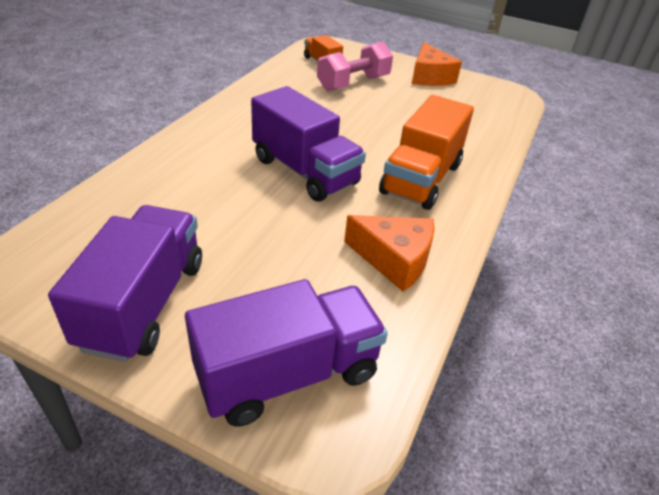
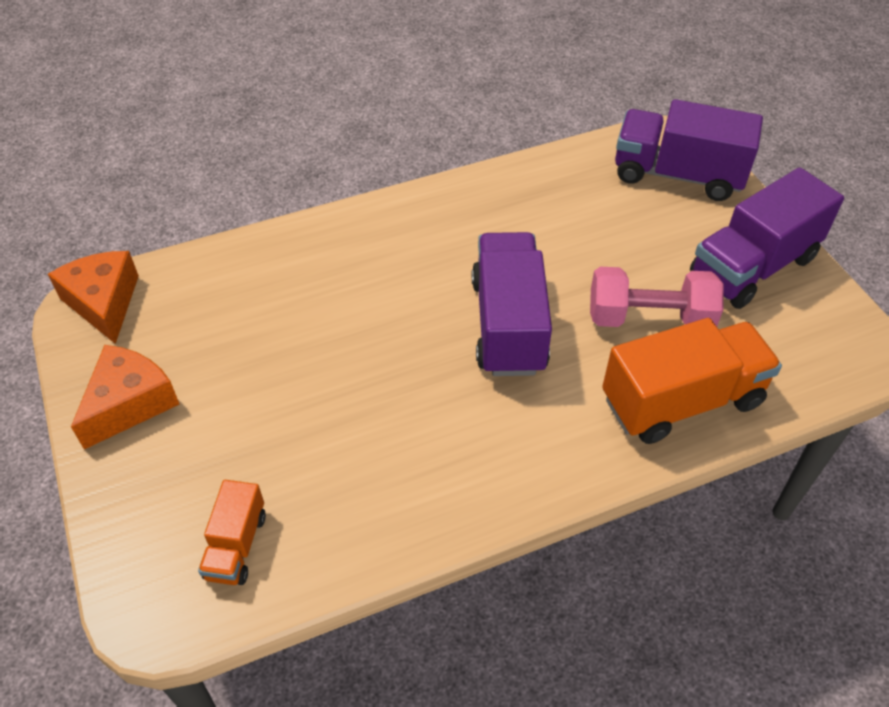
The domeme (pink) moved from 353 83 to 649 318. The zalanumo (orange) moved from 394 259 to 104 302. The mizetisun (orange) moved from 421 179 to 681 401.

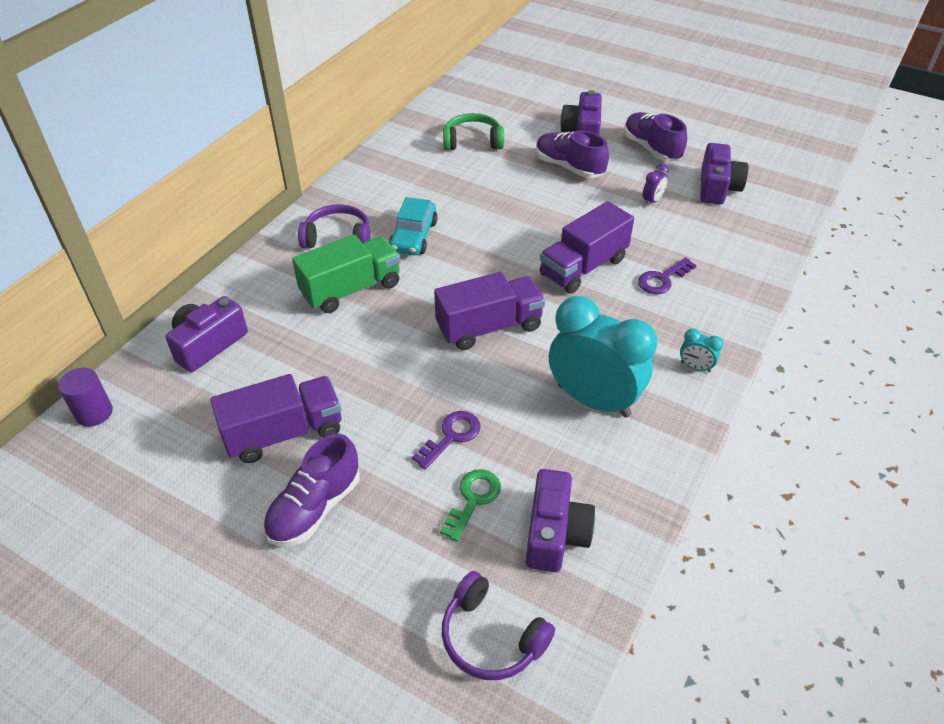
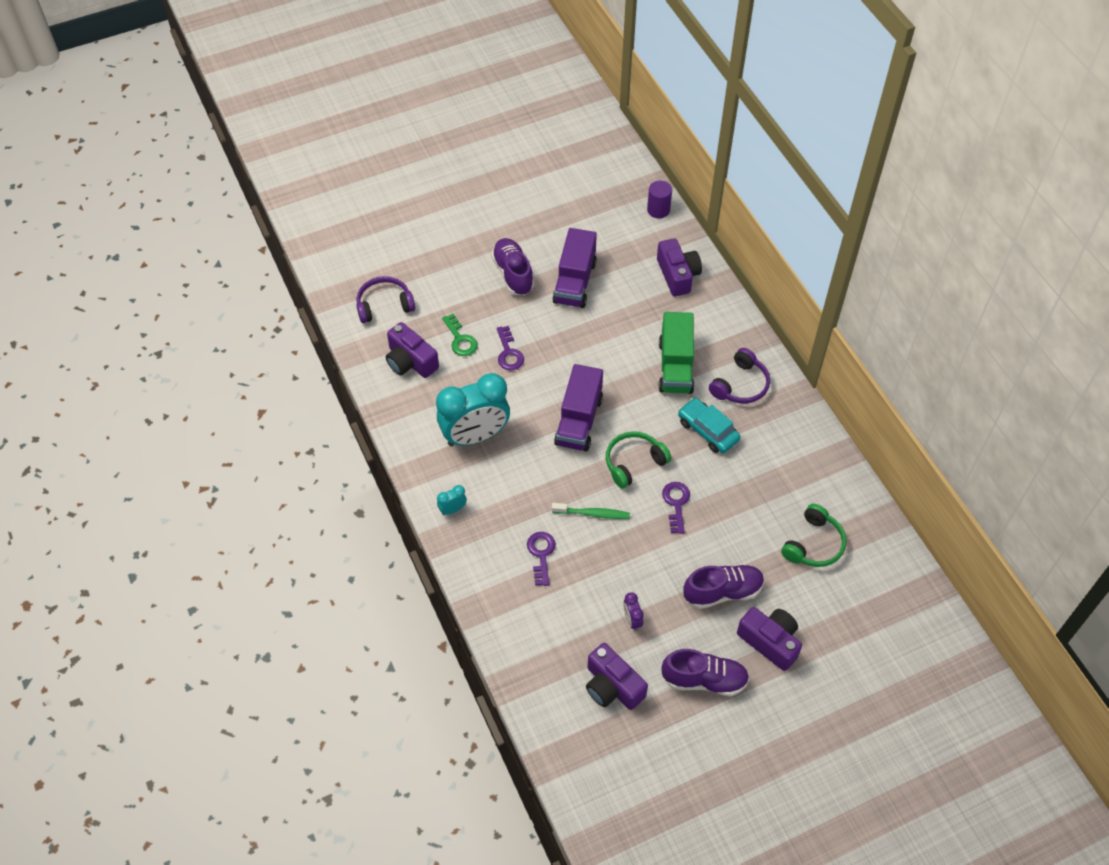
The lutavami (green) at 634 462 appeared. The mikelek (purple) at 676 503 appeared. The mizetisun (purple) at 583 267 was replaced by the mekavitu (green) at 593 514.

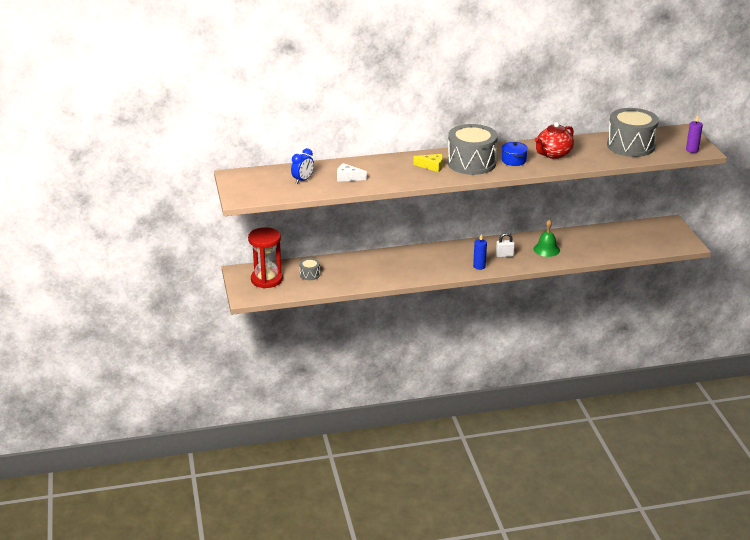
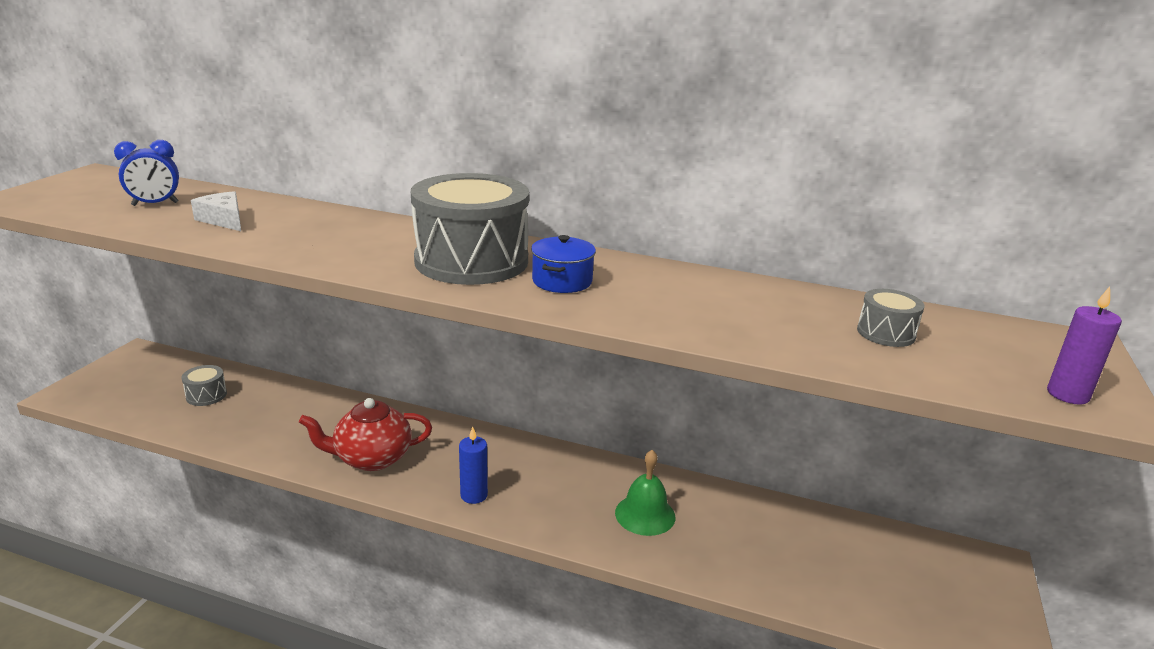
The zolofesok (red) at 266 279 disappeared. The zalanumo (yellow) at 432 166 disappeared. The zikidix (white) at 504 255 disappeared. The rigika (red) moved from 553 154 to 372 458. The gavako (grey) at 630 146 changed to 0.43 times the size.

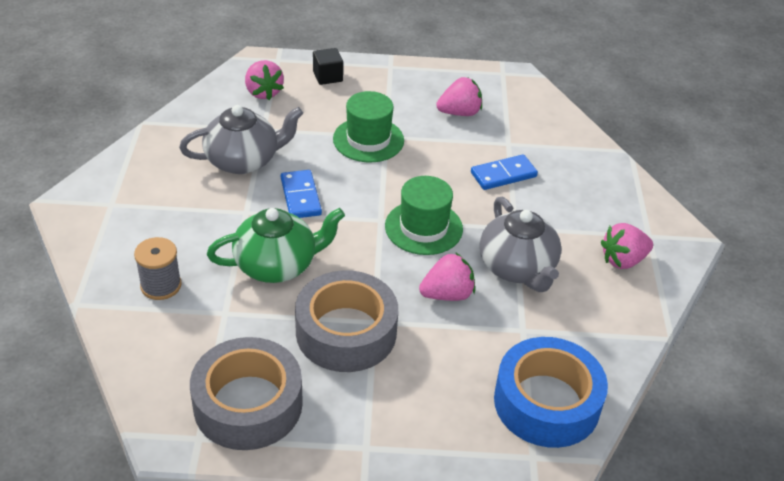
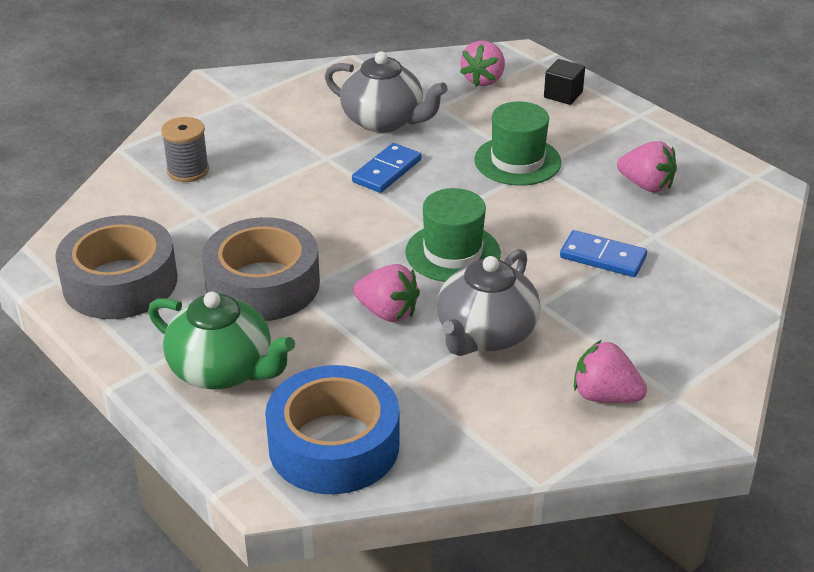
The rigika (green) moved from 277 265 to 223 370.

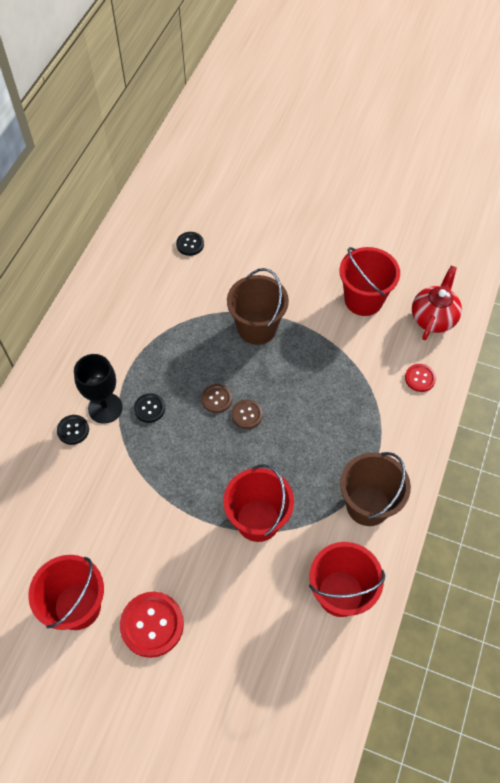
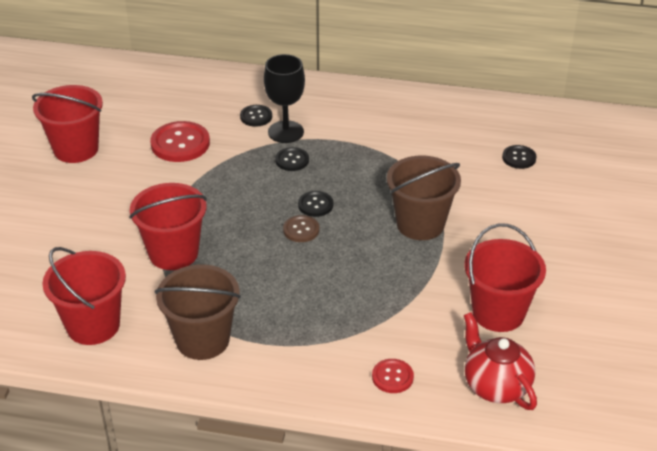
The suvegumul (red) moved from 152 624 to 180 143. The suvegumul (brown) at 216 399 became the suvegumul (black) at 315 205. The rigika (red) at 433 318 turned 135 degrees counterclockwise.

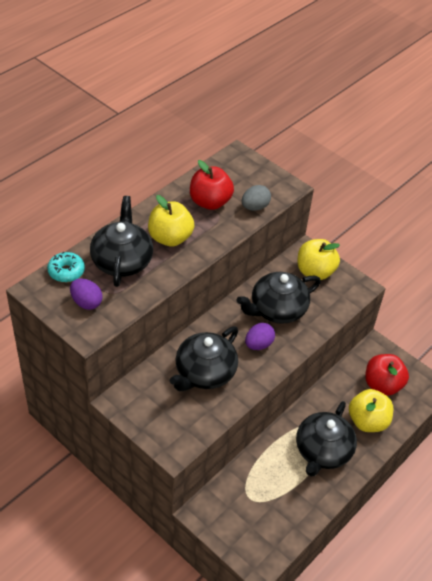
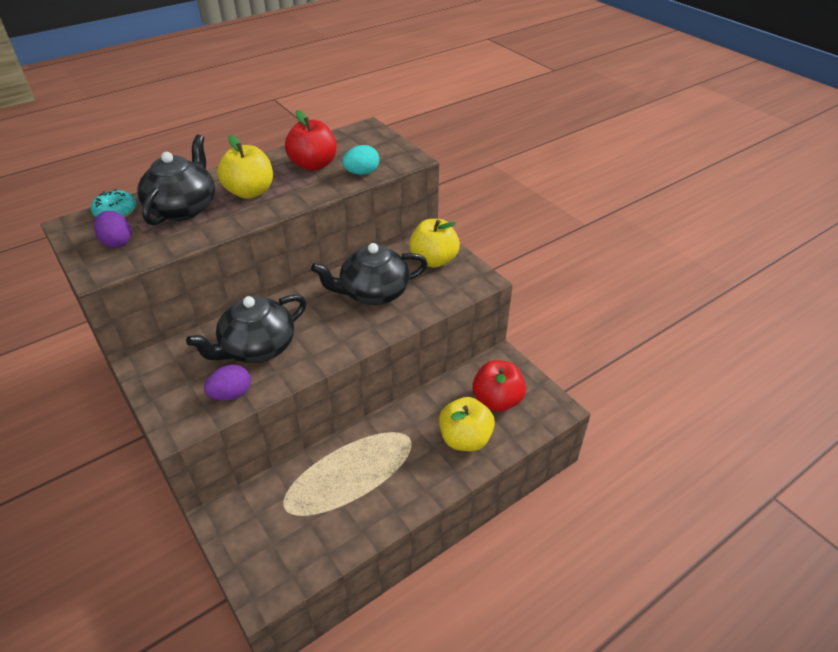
The rigika (black) at 322 451 disappeared. The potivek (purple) moved from 258 344 to 231 394. The potivek (grey) at 255 207 became the potivek (turquoise) at 362 173.

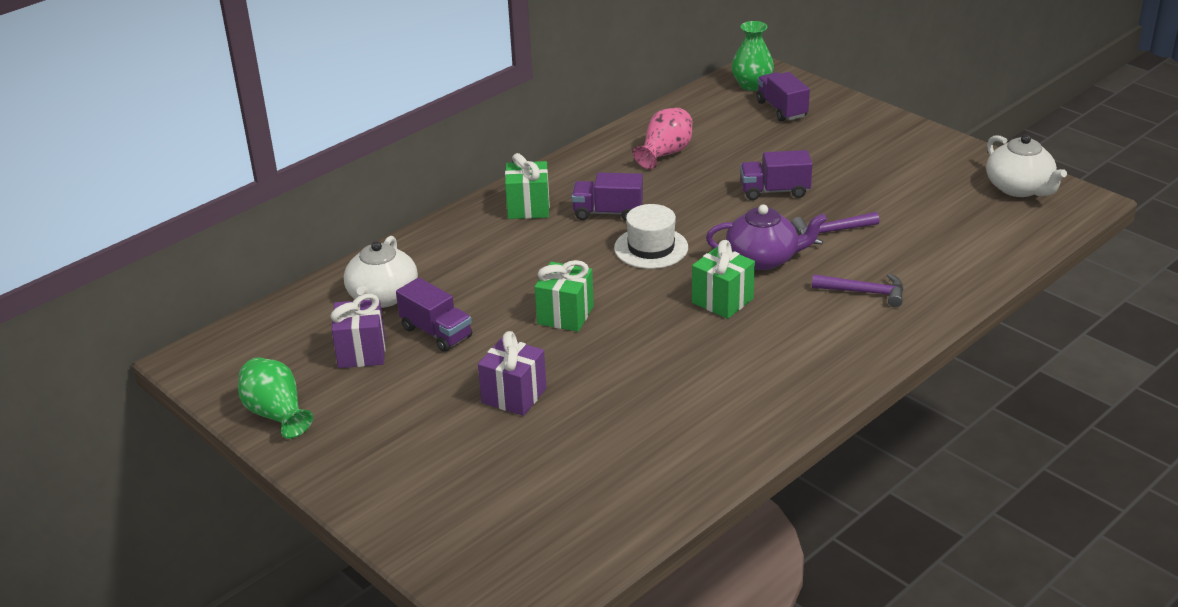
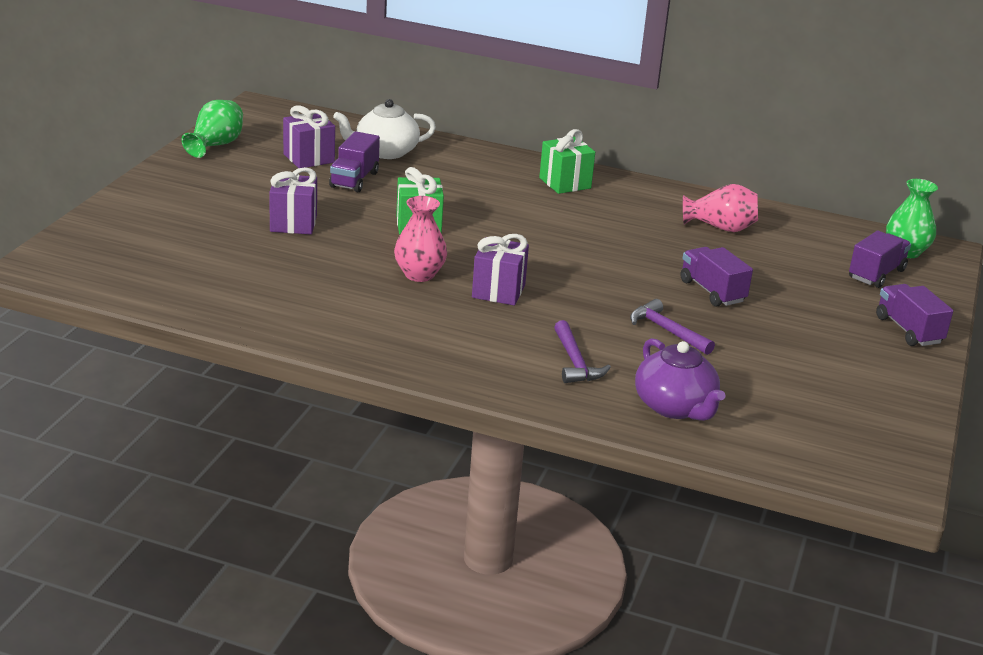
The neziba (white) at 651 248 disappeared. The rigika (white) at 1019 188 disappeared. The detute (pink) at 419 274 appeared. The mizetisun (purple) moved from 608 212 to 908 330. The rigika (purple) moved from 763 259 to 675 407. The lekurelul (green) at 722 301 became the lekurelul (purple) at 498 291.

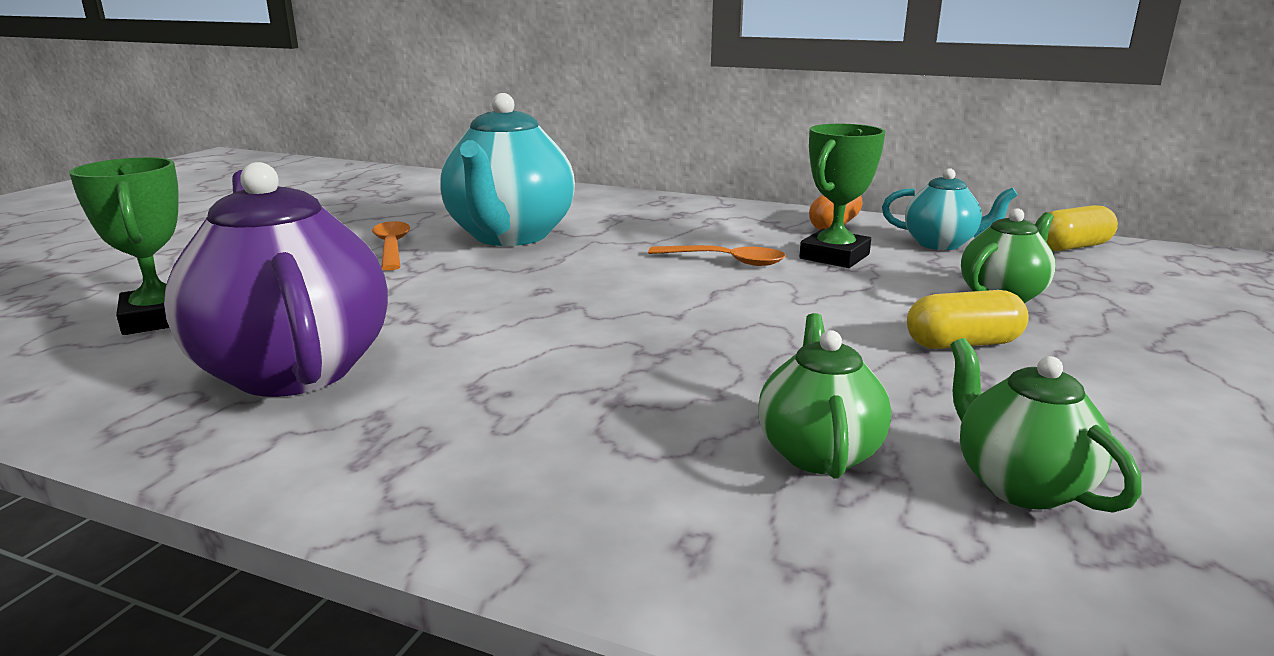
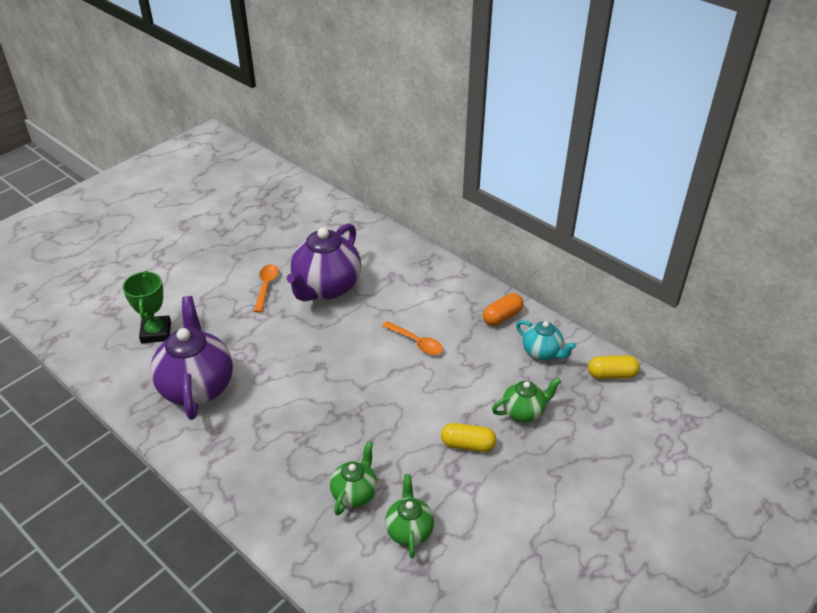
The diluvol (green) at 834 256 disappeared. The rigika (turquoise) at 510 236 became the rigika (purple) at 326 288.

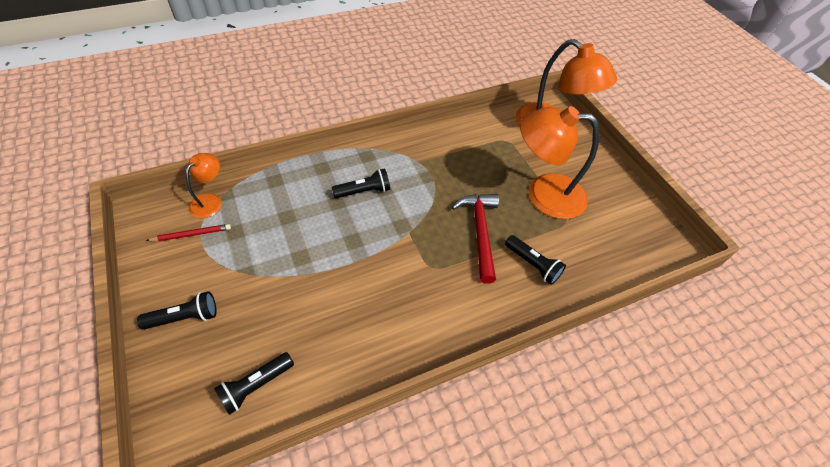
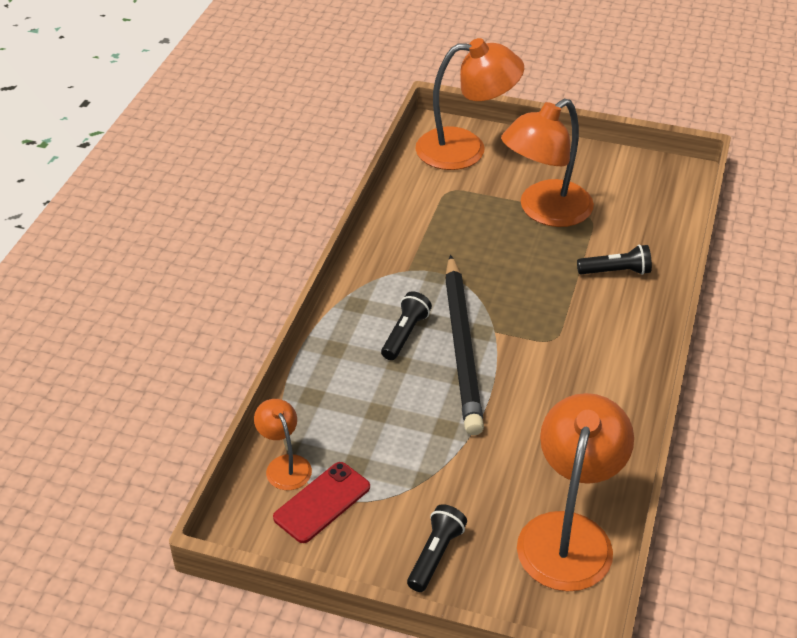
The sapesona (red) at 479 232 disappeared. The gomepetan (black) at 462 347 appeared. The gomepetan (red) at 192 234 was replaced by the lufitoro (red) at 322 502. The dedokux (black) at 256 386 was replaced by the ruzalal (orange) at 569 534.

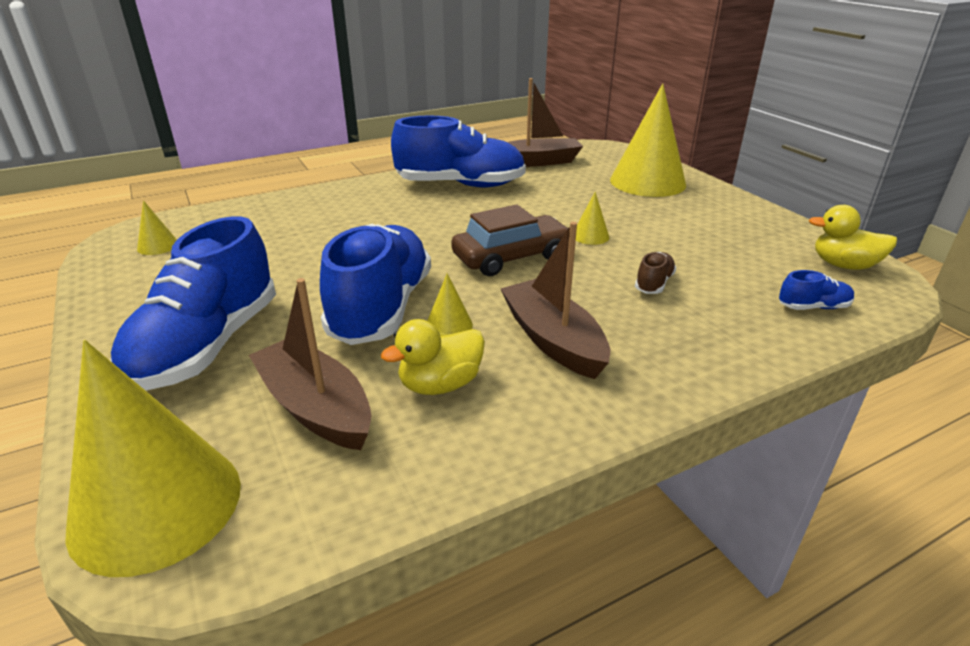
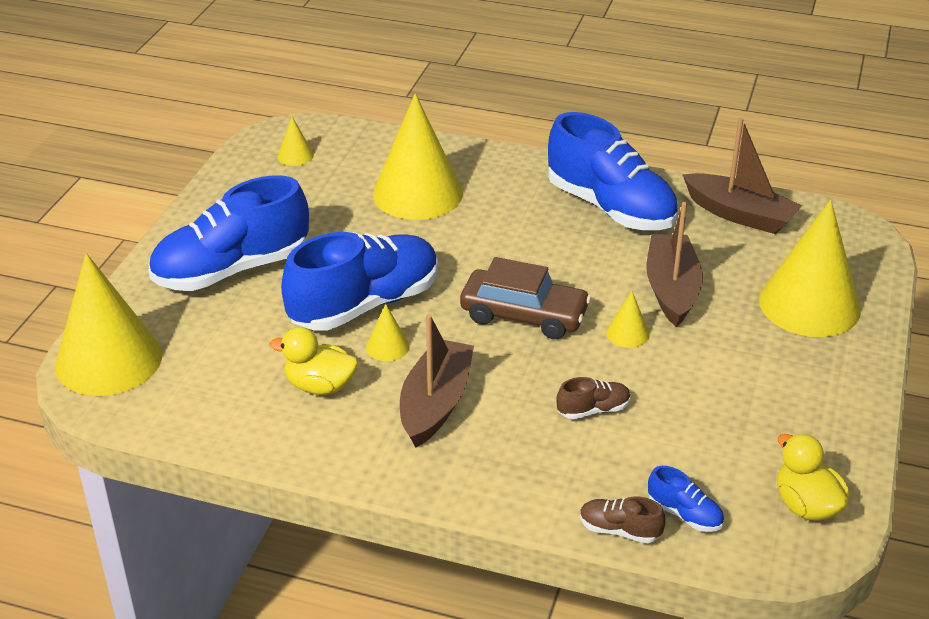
The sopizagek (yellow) at 417 193 appeared. The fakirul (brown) at 619 530 appeared. The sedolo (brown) moved from 316 408 to 671 290.

